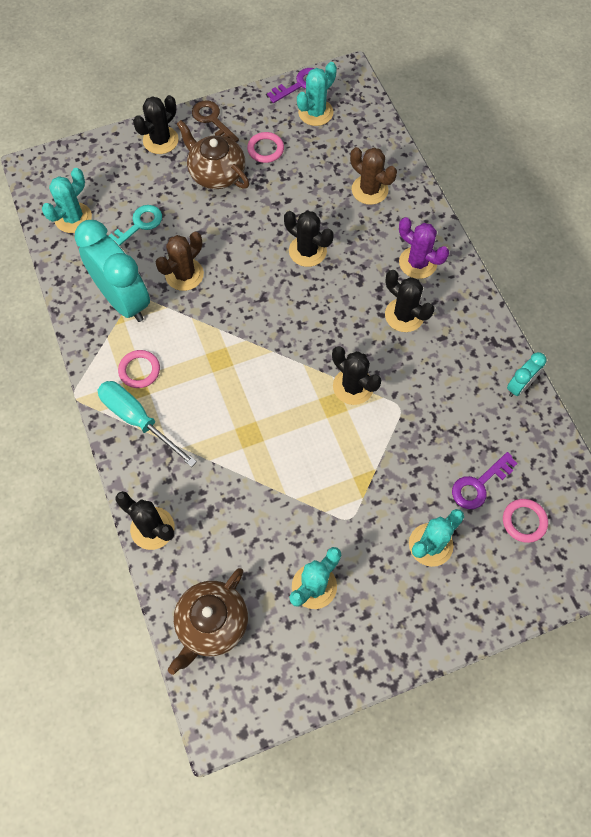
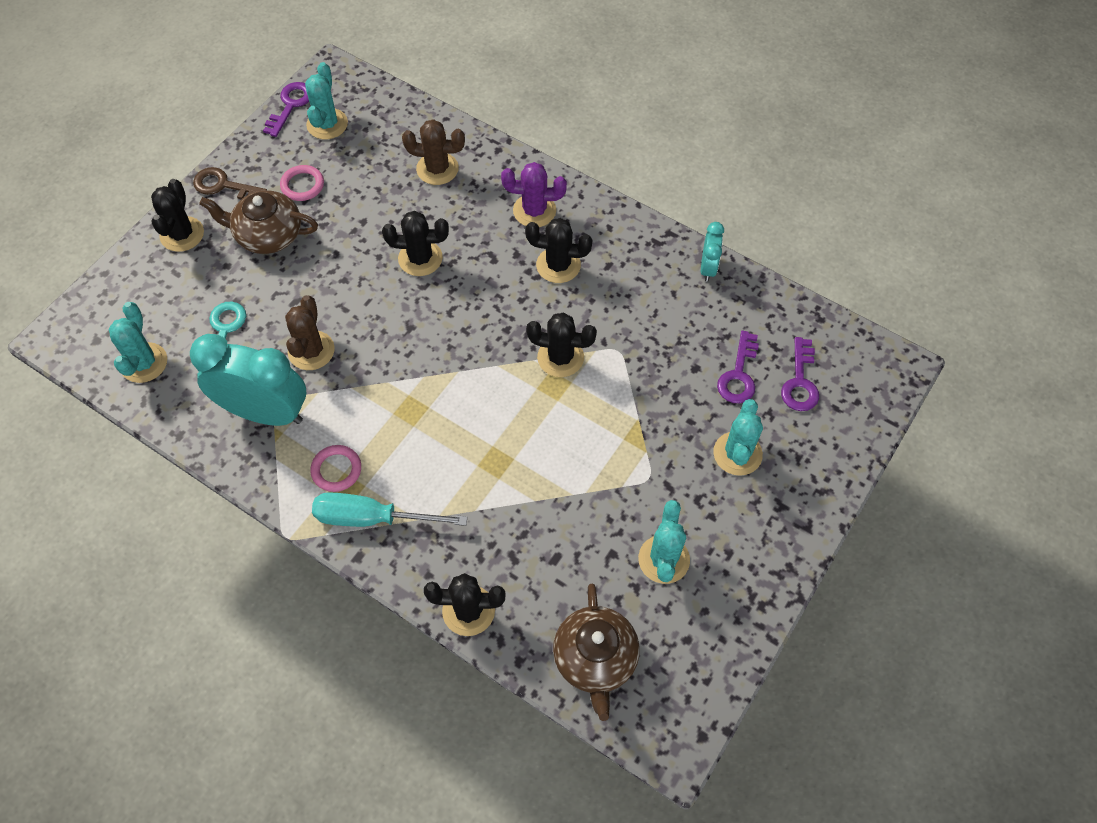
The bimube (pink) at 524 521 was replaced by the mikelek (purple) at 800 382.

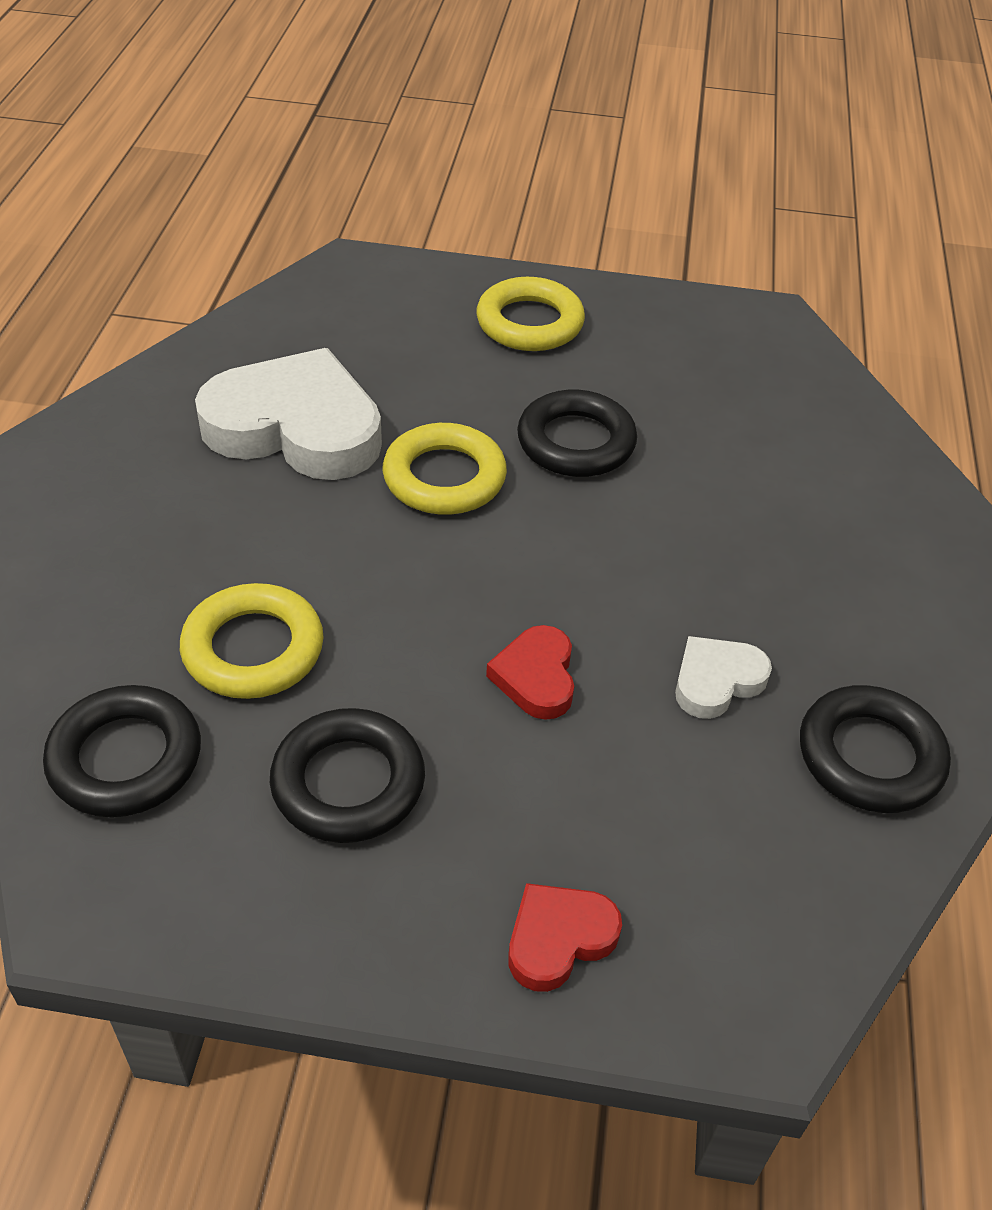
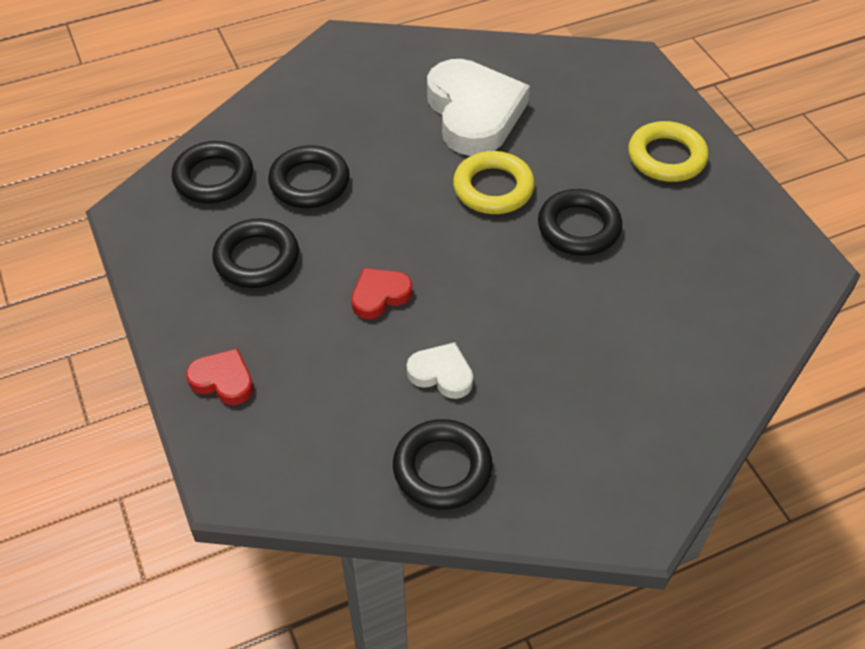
The bimube (yellow) at 253 649 became the bimube (black) at 309 182.

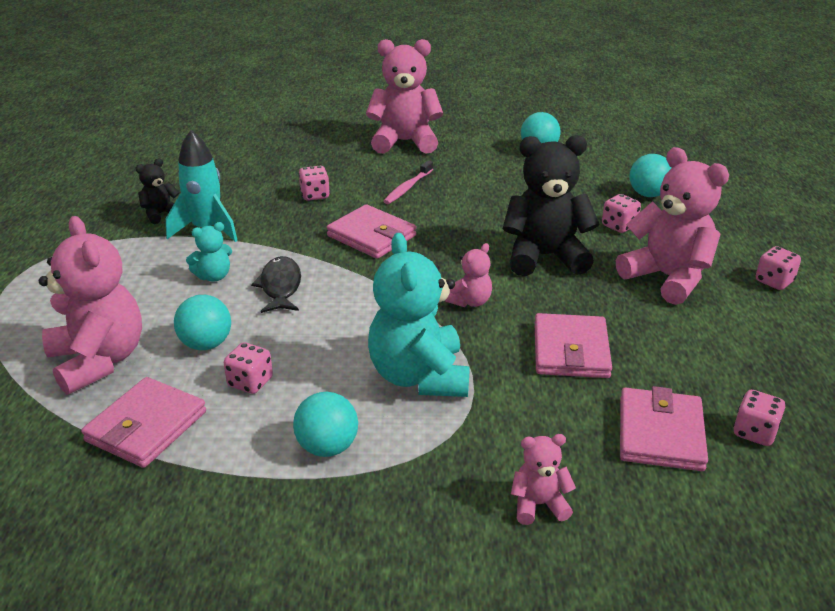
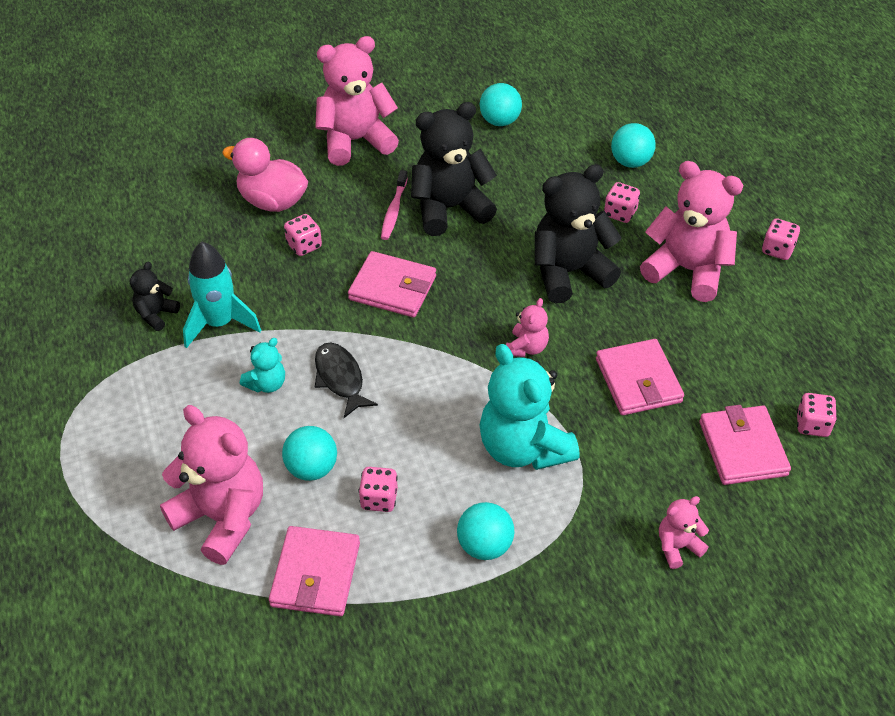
The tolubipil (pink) at 272 201 appeared. The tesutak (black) at 449 208 appeared.

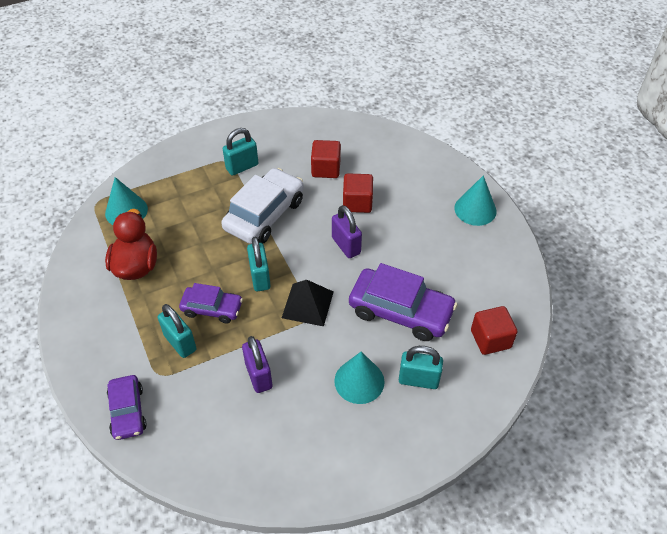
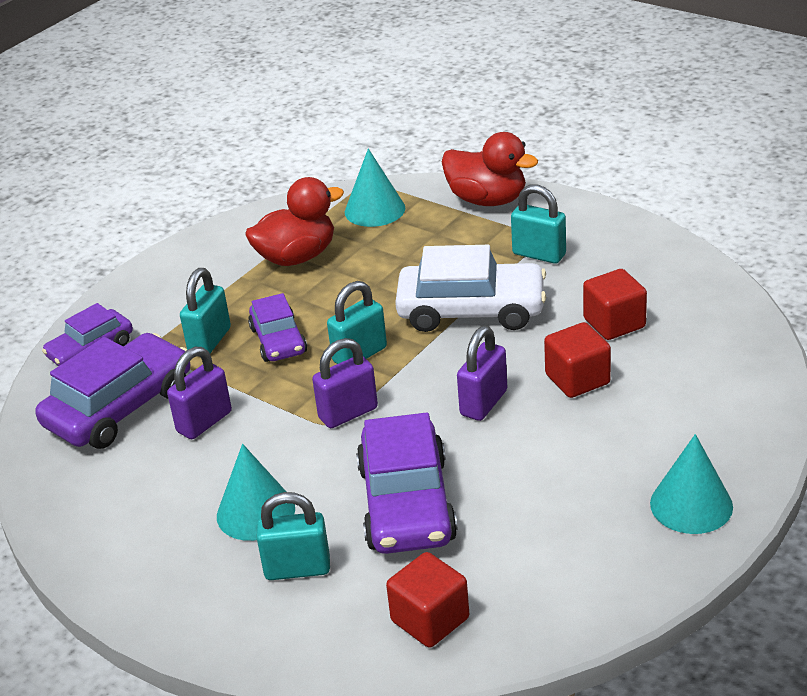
The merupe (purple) at 119 407 appeared. The tolubipil (red) at 487 200 appeared. The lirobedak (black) at 307 304 was replaced by the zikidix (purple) at 348 413. The zikidix (turquoise) at 418 380 turned 75 degrees counterclockwise.

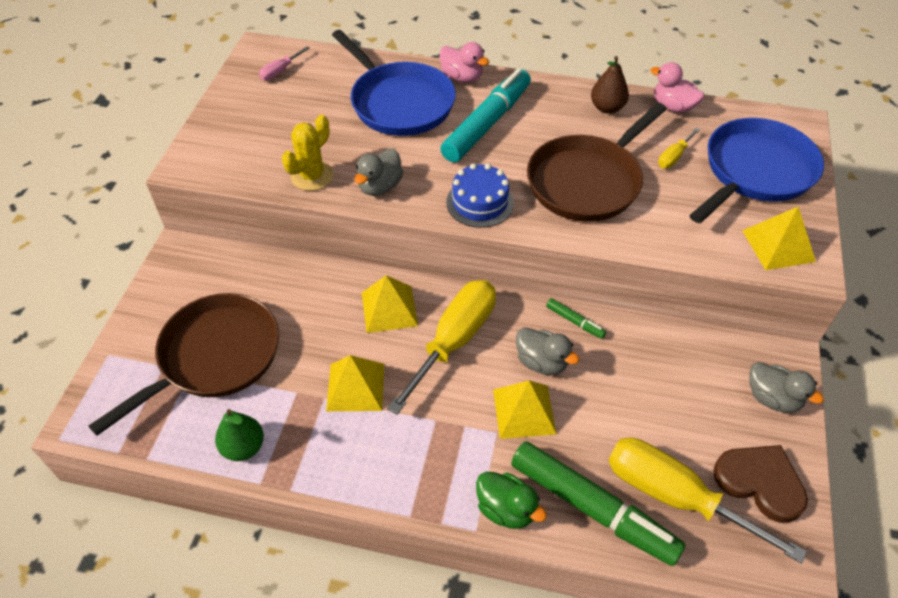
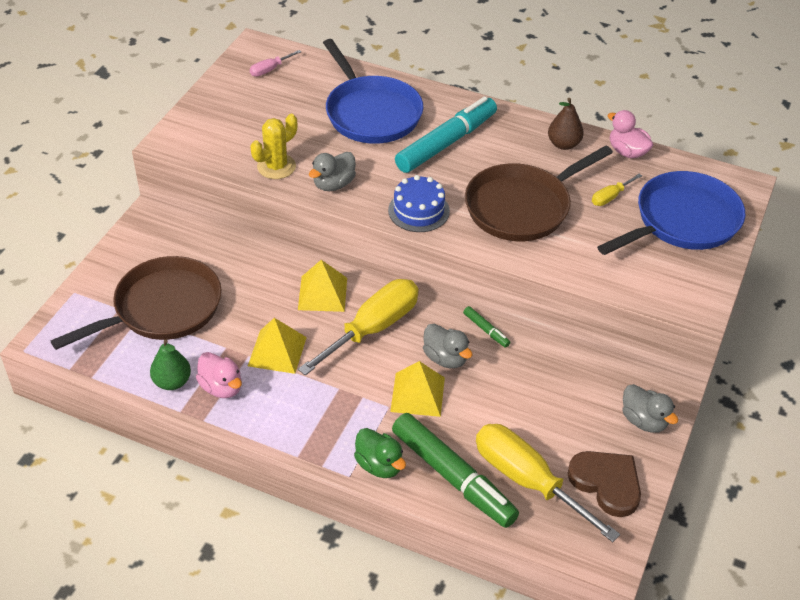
The lirobedak (yellow) at 778 246 disappeared. The tolubipil (pink) moved from 462 77 to 221 387.

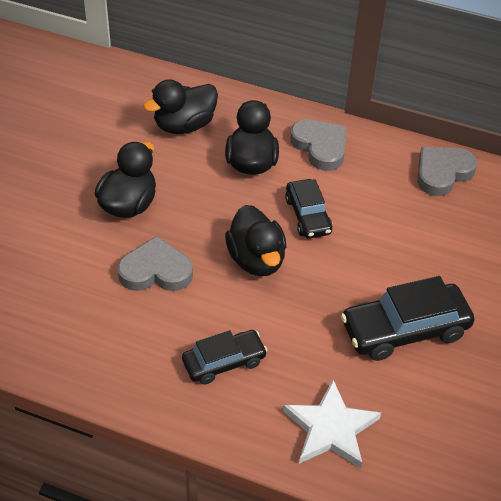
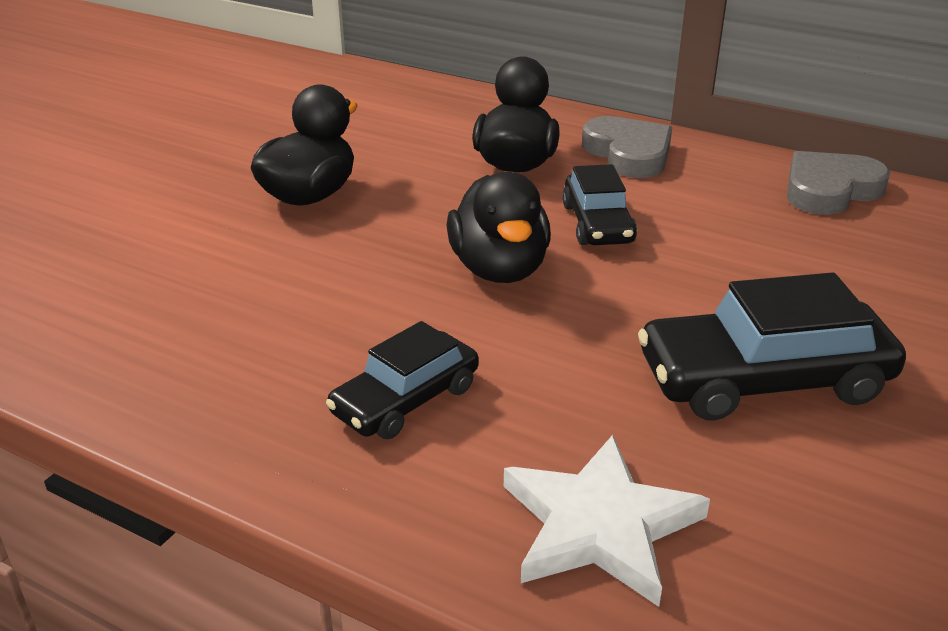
The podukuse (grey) at 156 271 disappeared. The tolubipil (black) at 184 125 disappeared. The merupe (black) at 224 362 turned 150 degrees clockwise.

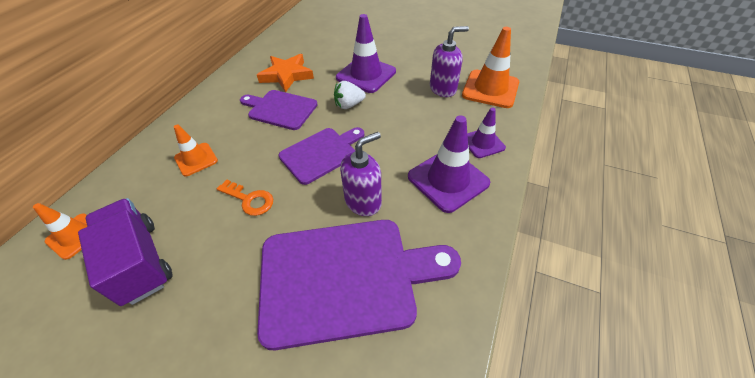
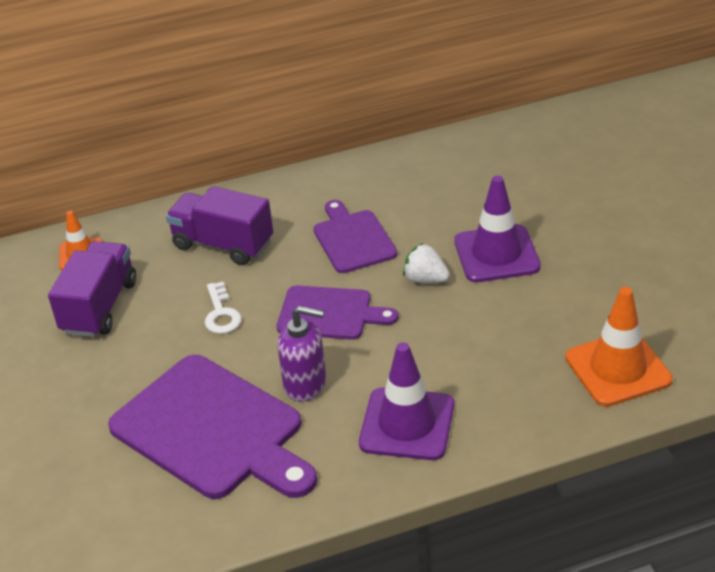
The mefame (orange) at 287 75 disappeared. The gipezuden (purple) at 443 89 disappeared. The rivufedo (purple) at 482 143 disappeared. The rivufedo (orange) at 196 159 was replaced by the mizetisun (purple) at 223 245. The mikelek (orange) at 250 200 became the mikelek (white) at 221 314.

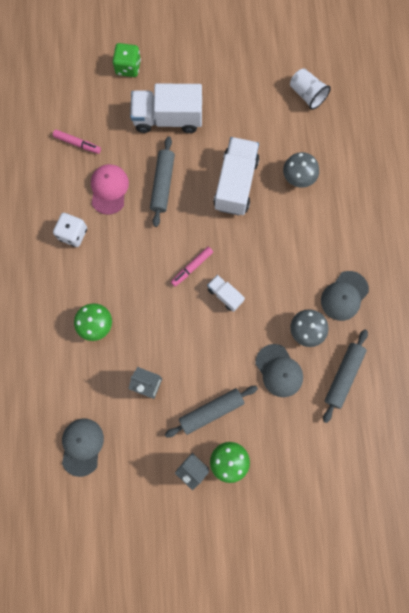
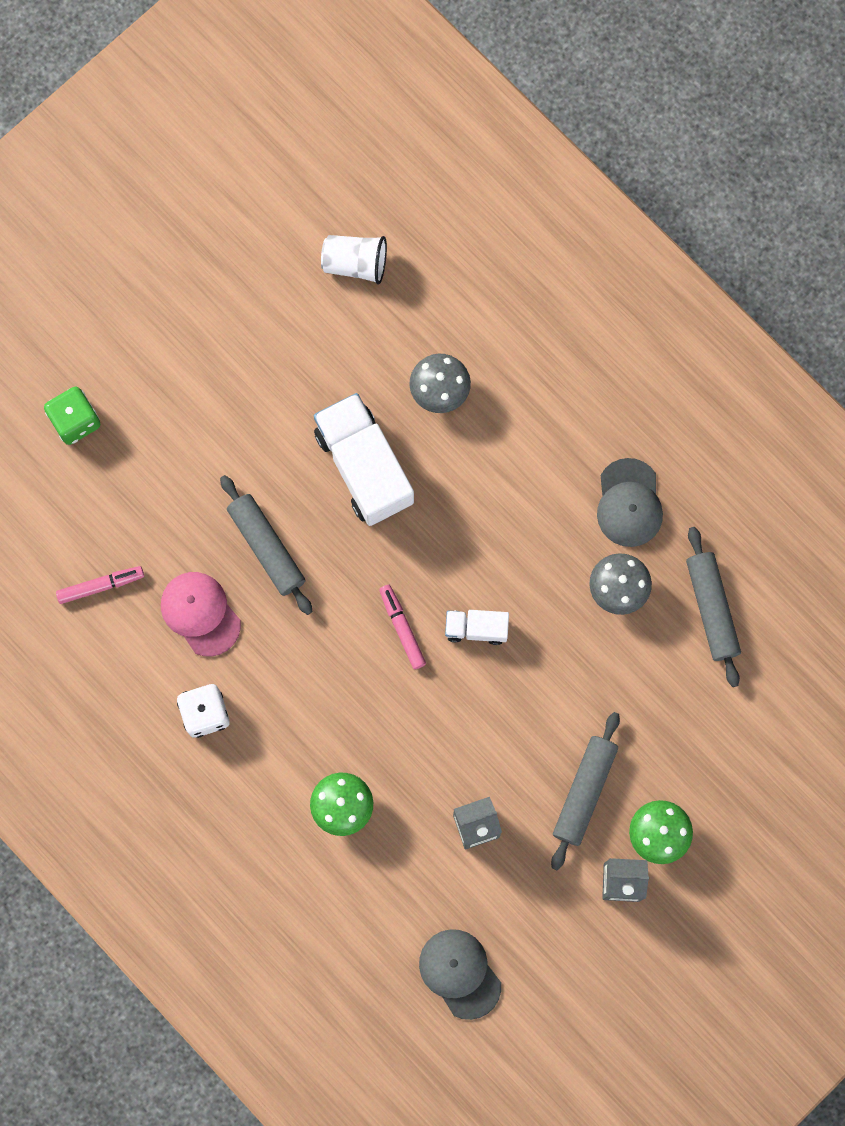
The mizetisun (white) at 168 118 disappeared. The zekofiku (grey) at 279 370 disappeared. The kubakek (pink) at 192 267 turned 150 degrees clockwise.

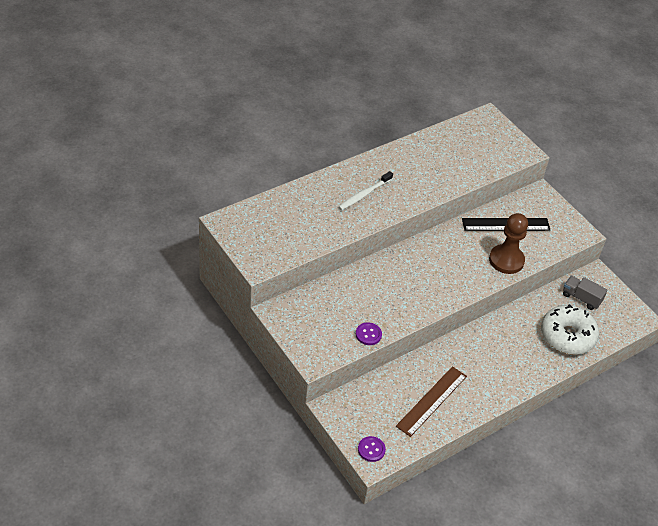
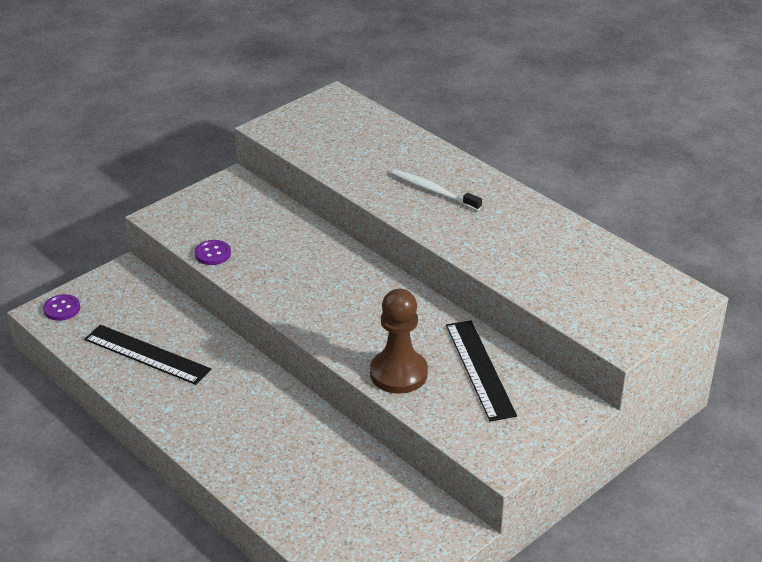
The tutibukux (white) at 567 336 disappeared. The mizetisun (grey) at 581 298 disappeared. The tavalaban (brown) at 431 401 became the tavalaban (black) at 147 354.

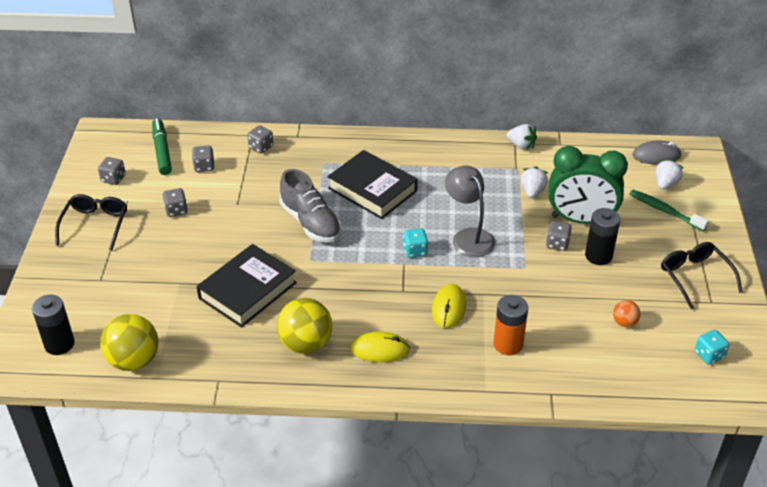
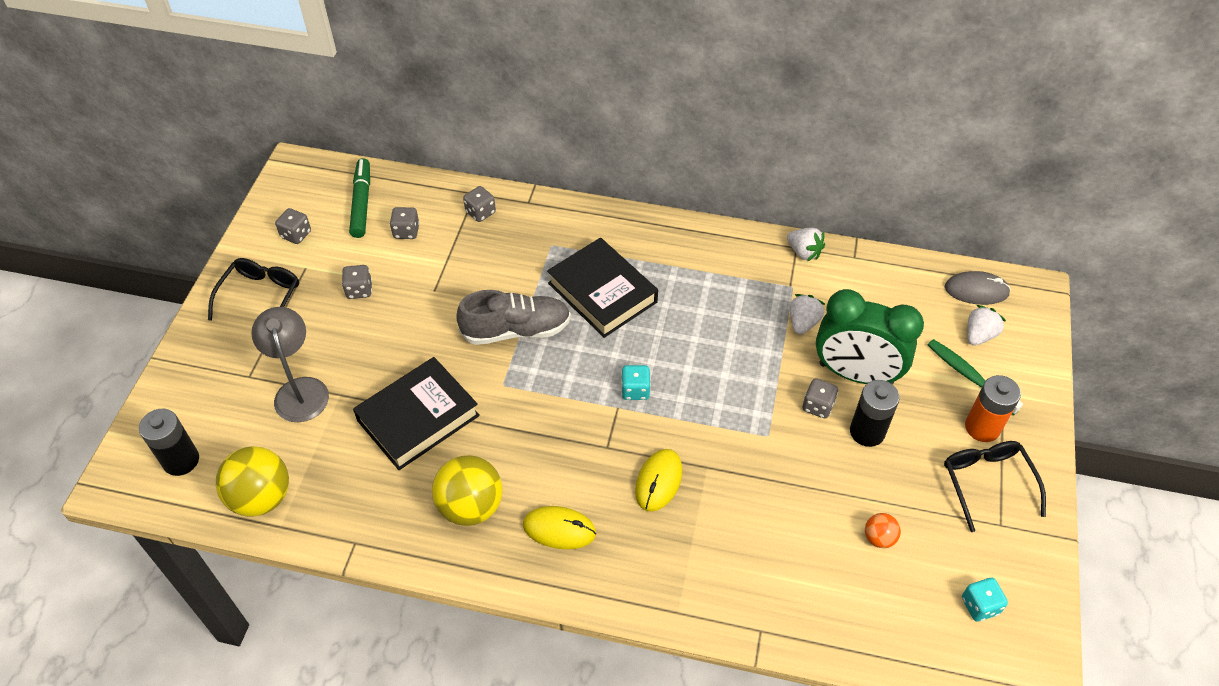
The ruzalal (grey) moved from 468 237 to 300 390. The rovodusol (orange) moved from 508 344 to 982 427. The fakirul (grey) at 310 222 turned 75 degrees counterclockwise.

